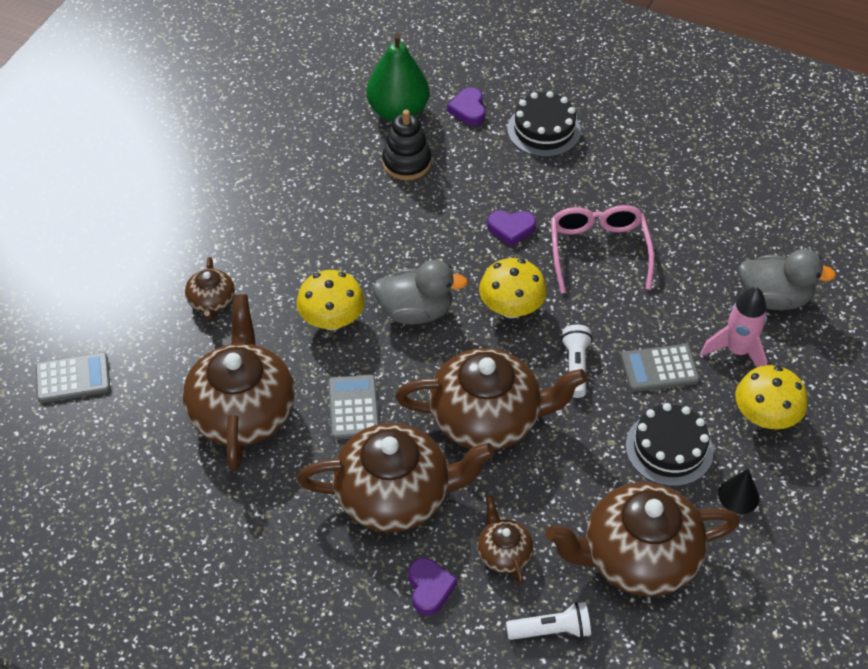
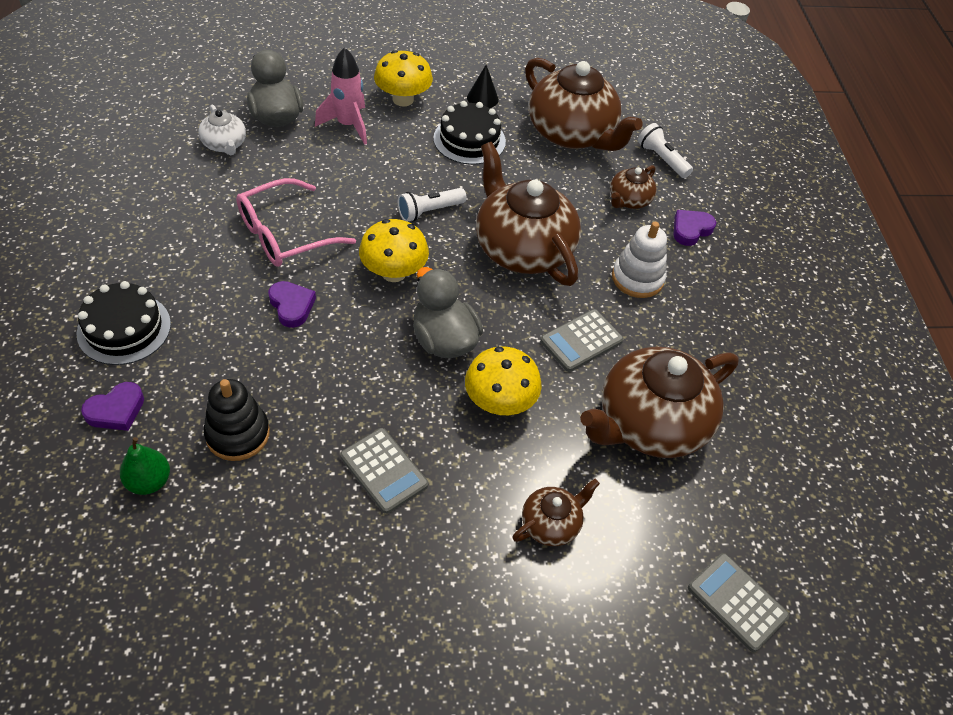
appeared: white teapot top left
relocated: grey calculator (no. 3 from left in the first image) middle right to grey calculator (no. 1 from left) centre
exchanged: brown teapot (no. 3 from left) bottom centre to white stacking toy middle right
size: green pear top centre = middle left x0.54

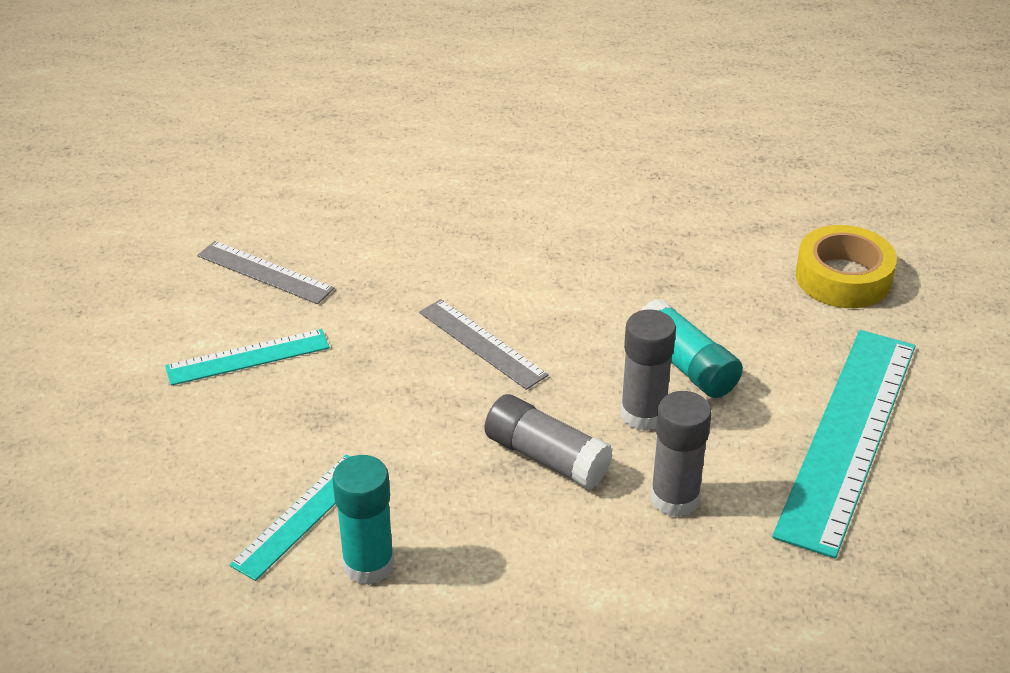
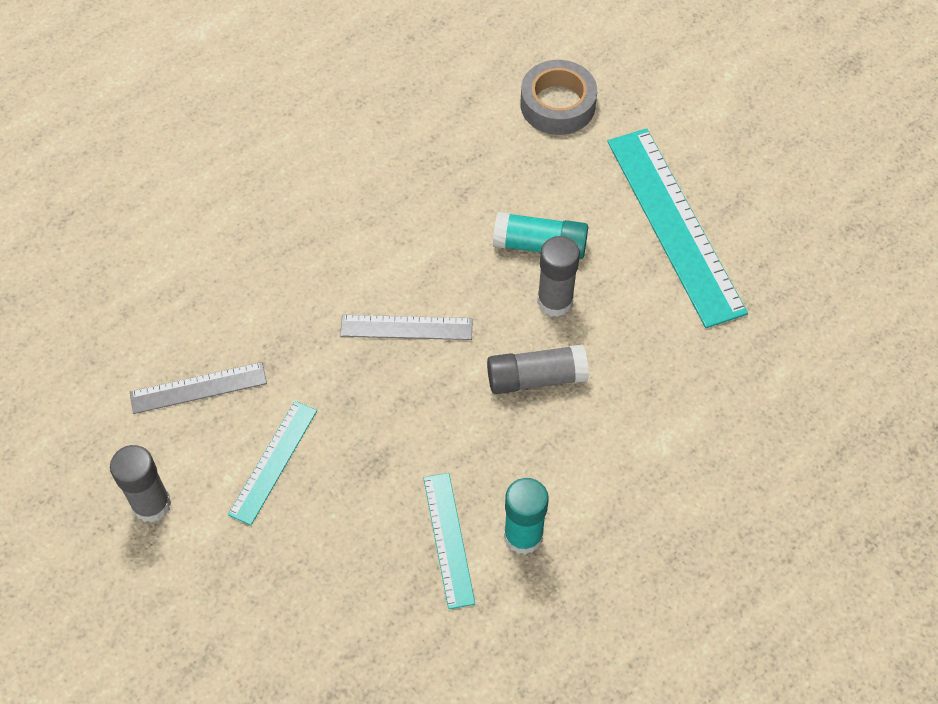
relocated: grey glue stick (no. 3 from left in the first image) bottom right to grey glue stick (no. 1 from left) bottom left
colour: yellow tape middle right to grey tape top centre

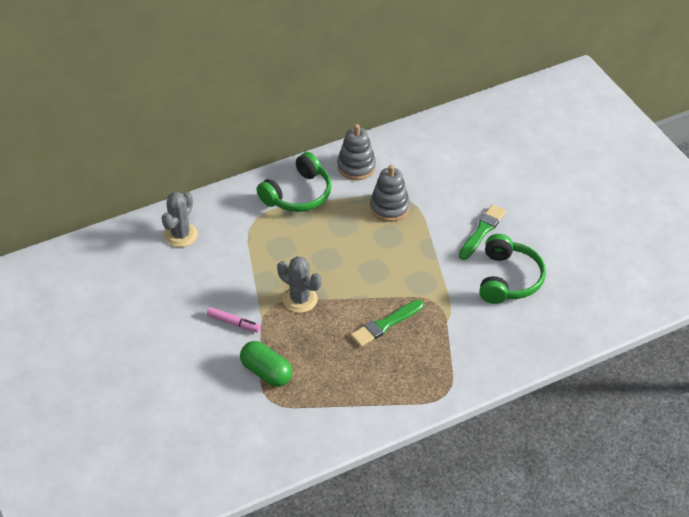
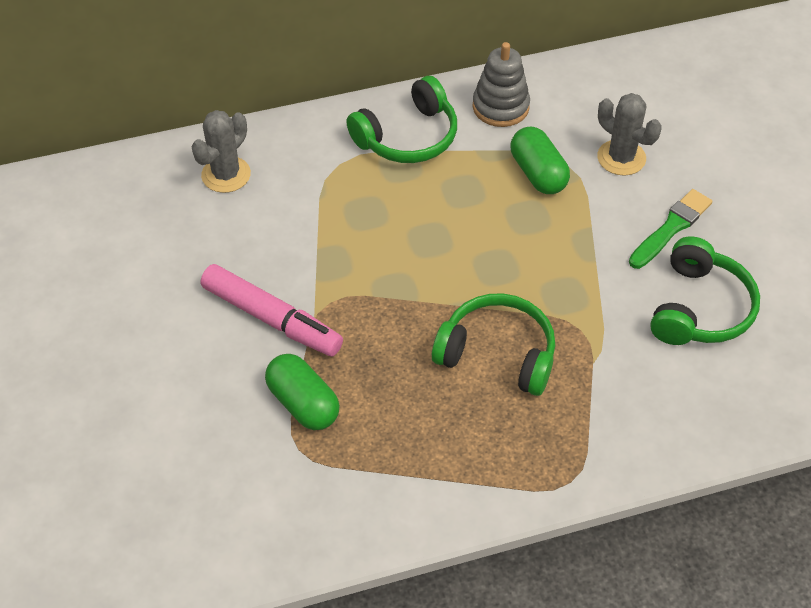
relocated: grey cactus (no. 2 from left) centre to top right
exchanged: green brush (no. 1 from left) centre to green headphones (no. 2 from left) centre; grey stacking toy (no. 2 from left) centre to green capsule (no. 2 from left) top centre
size: pink marker centre = centre x1.88

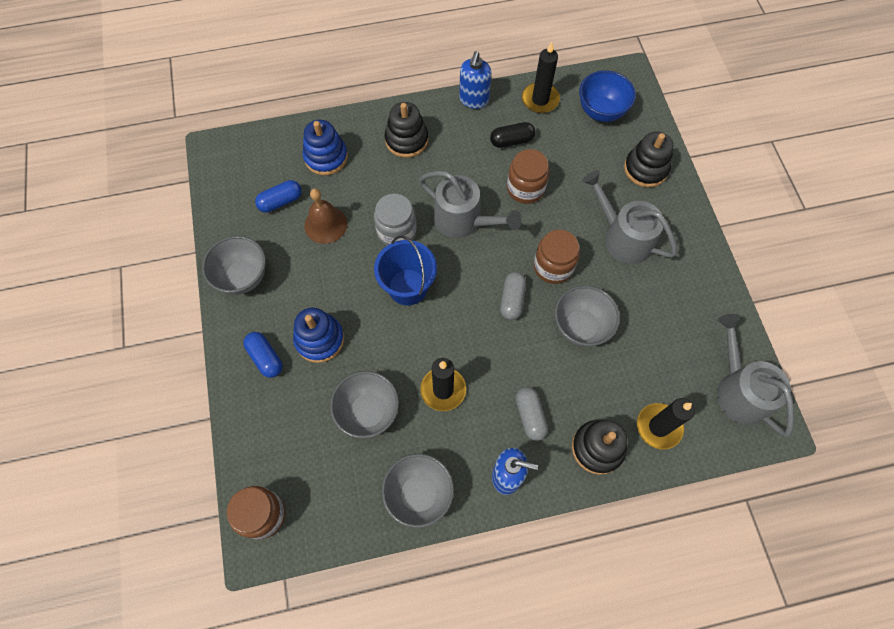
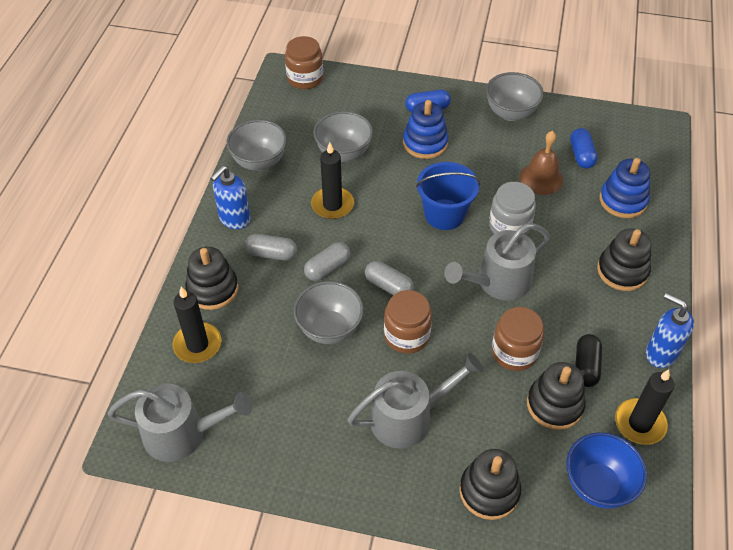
appeared: grey capsule (no. 2 from left) centre; black stacking toy (no. 3 from left) bottom right

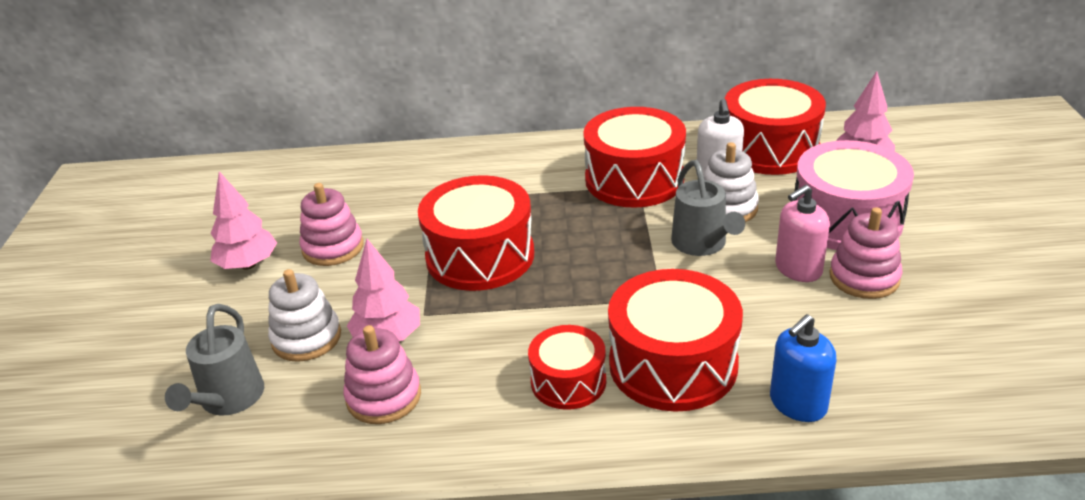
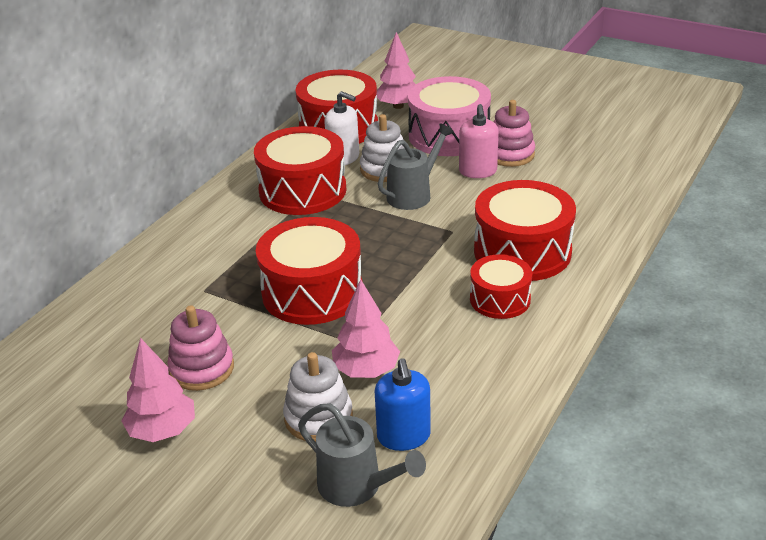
missing: pink stacking toy (no. 2 from left) bottom centre
relocated: blue soap dispenser bottom right to bottom centre
spun: grey watering can (no. 2 from left) centre = top centre 60 degrees counterclockwise

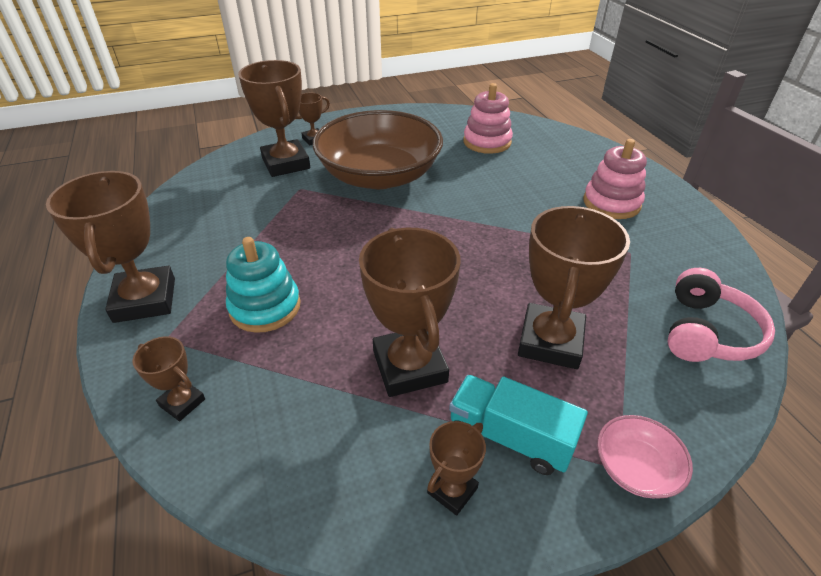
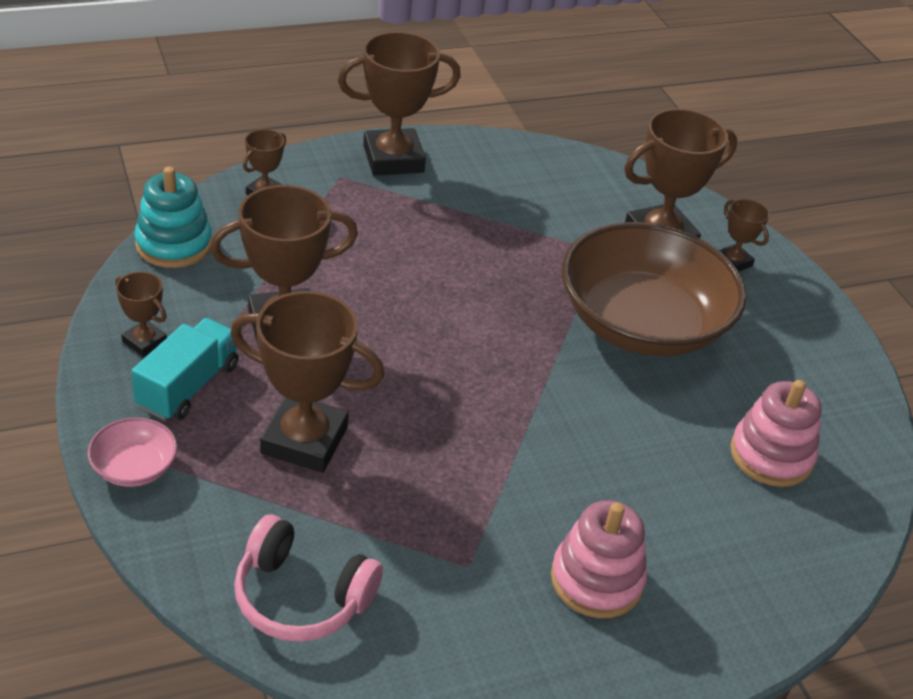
relocated: turquoise stacking toy middle left to top left

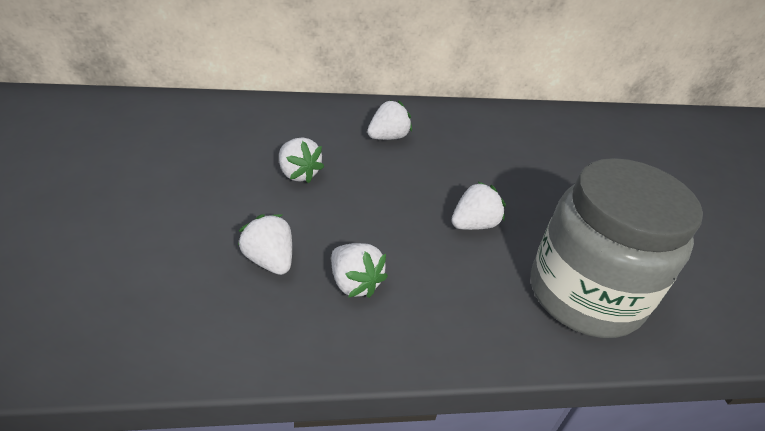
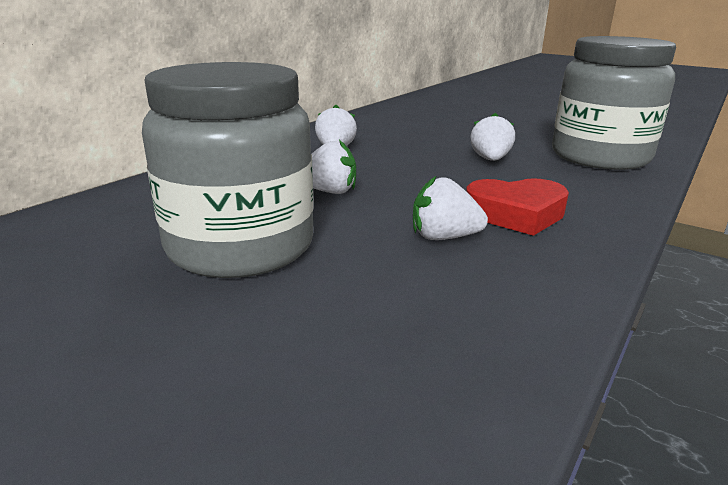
appeared: grey jar (no. 1 from left) middle left
exchanged: white strawberry (no. 3 from left) centre to red heart middle right

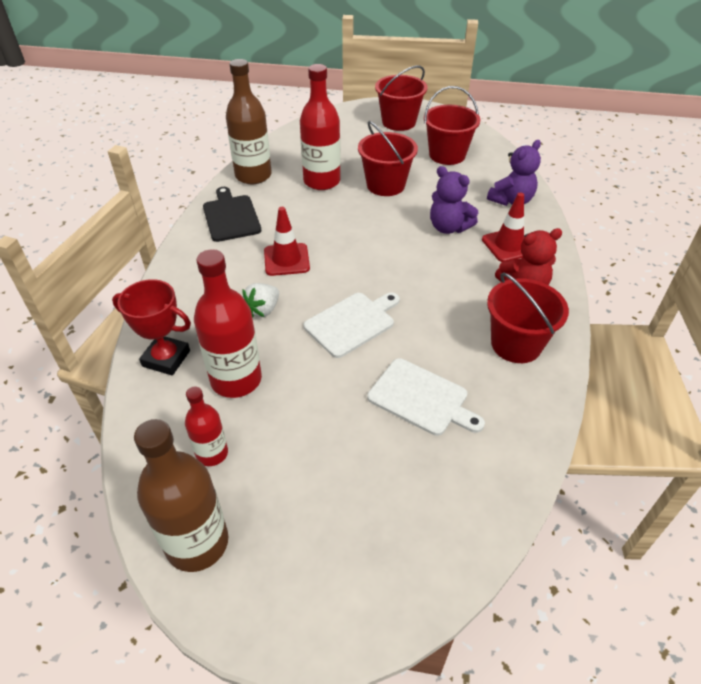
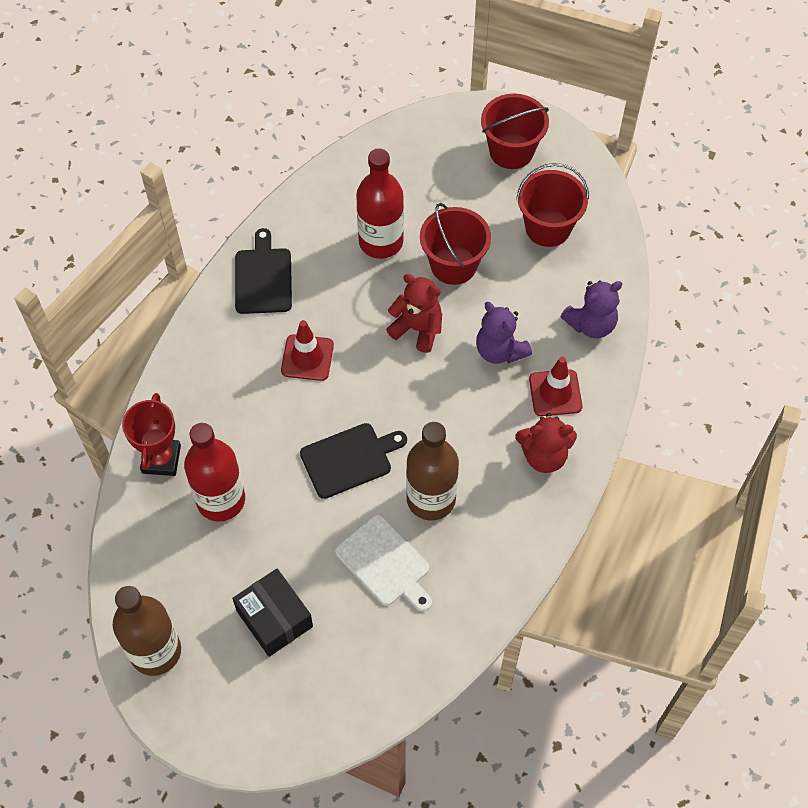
missing: red bottle (no. 1 from left) middle left; white strawberry centre; red bucket (no. 4 from left) middle right
appeared: black box bottom centre; red teddy bear (no. 1 from left) centre
relocated: brown bottle (no. 2 from left) top centre to centre
colour: white cutting board (no. 1 from left) centre to black cutting board (no. 2 from left) centre
spun: red trophy middle left = middle left 60 degrees clockwise

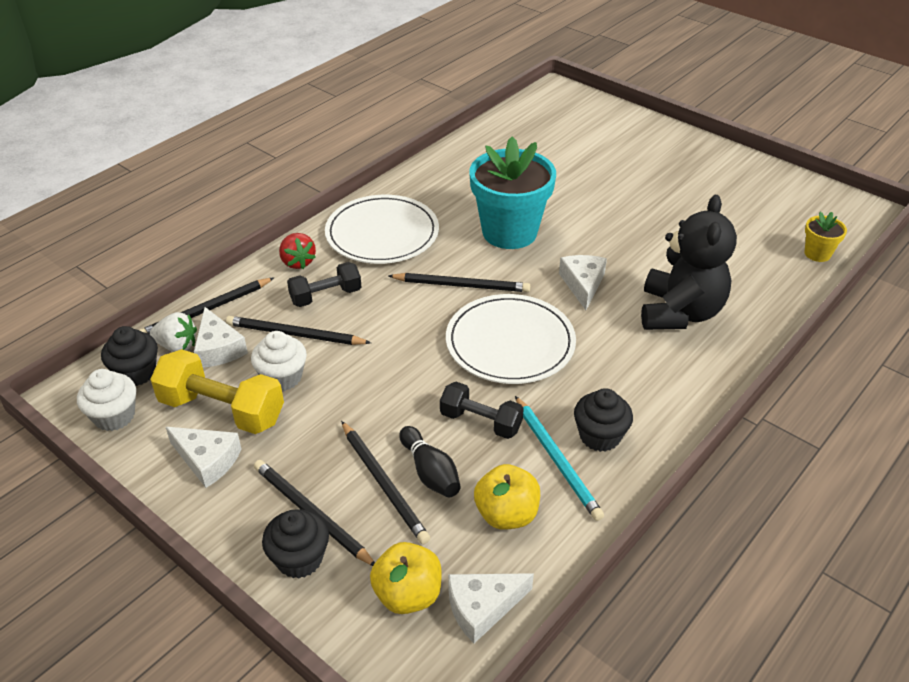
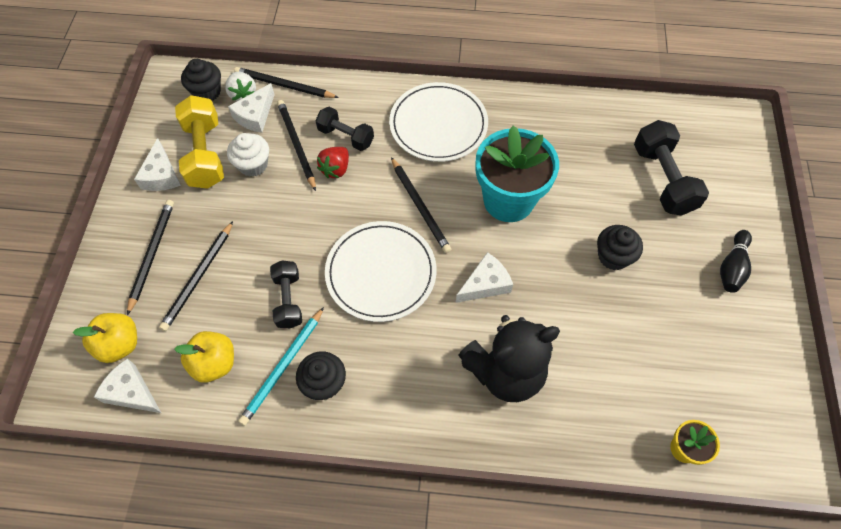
missing: white cupcake (no. 1 from left) middle left
appeared: black dumbbell (no. 3 from left) top right
relocated: black cupcake (no. 2 from left in the first image) bottom left to black cupcake (no. 3 from left) middle right; red strawberry middle left to top centre; black bowling pin bottom centre to middle right

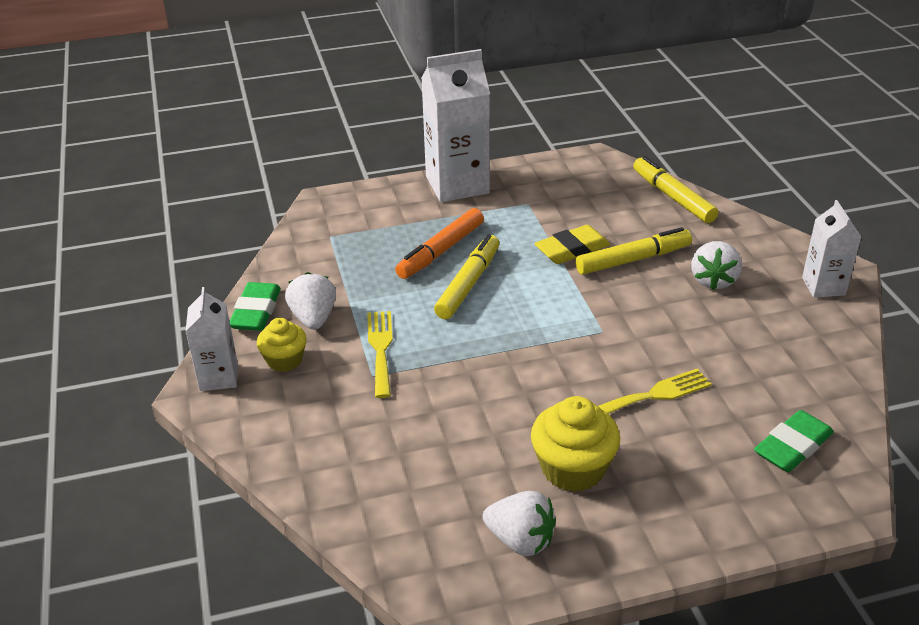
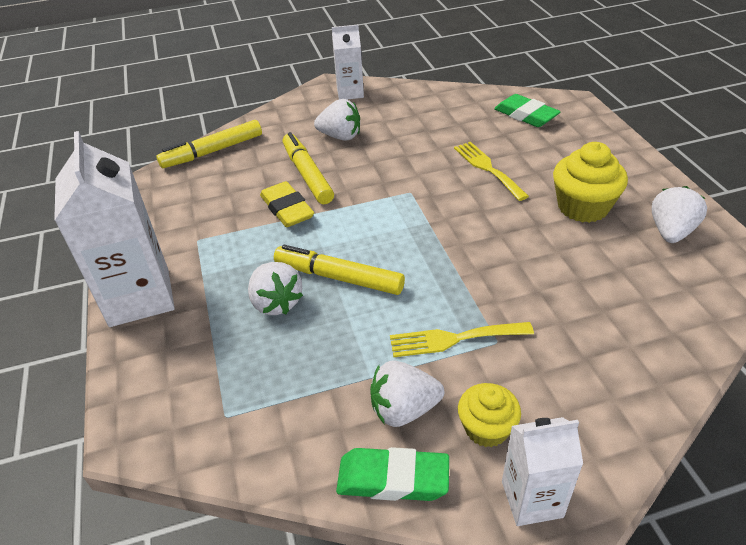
exchanged: orange marker centre to white strawberry (no. 1 from left) centre

